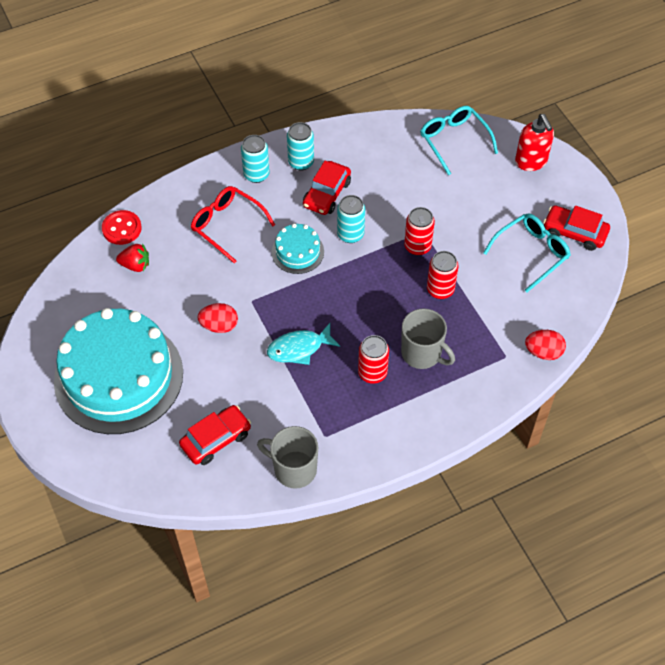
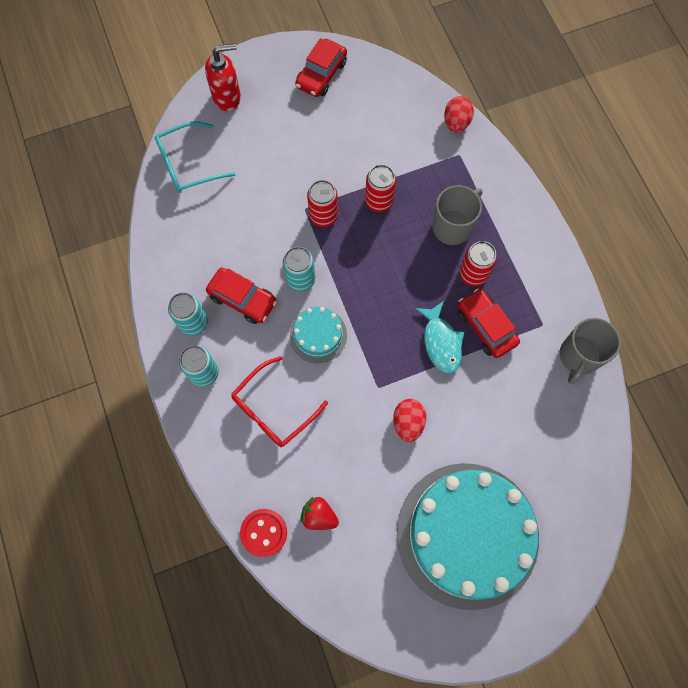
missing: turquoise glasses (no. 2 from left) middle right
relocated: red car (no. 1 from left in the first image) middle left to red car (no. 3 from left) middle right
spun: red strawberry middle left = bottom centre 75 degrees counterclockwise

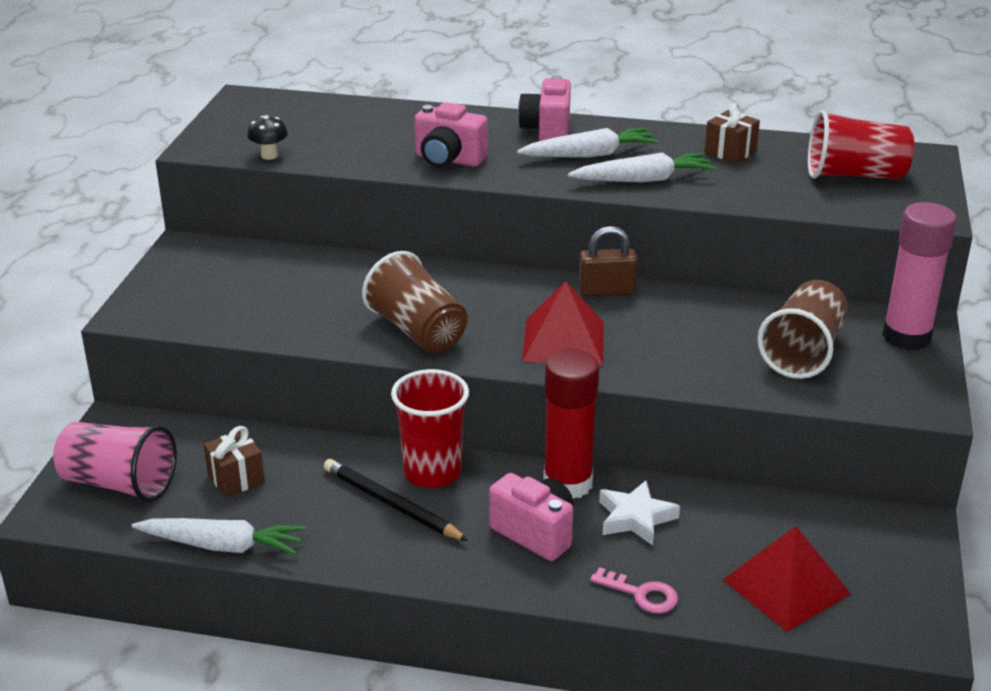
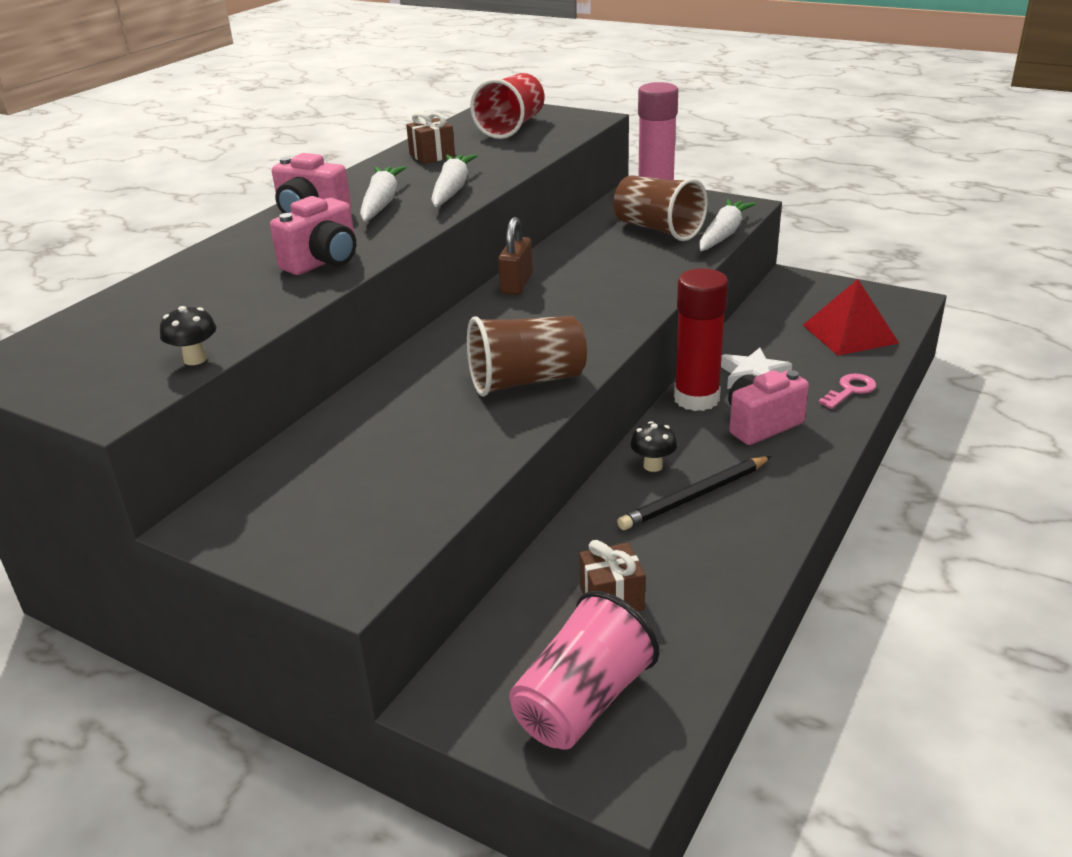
missing: red pyramid (no. 1 from left) centre
relocated: white carrot (no. 1 from left in the first image) bottom left to white carrot (no. 3 from left) top right
exchanged: red cup (no. 1 from left) centre to black mushroom (no. 2 from left) centre

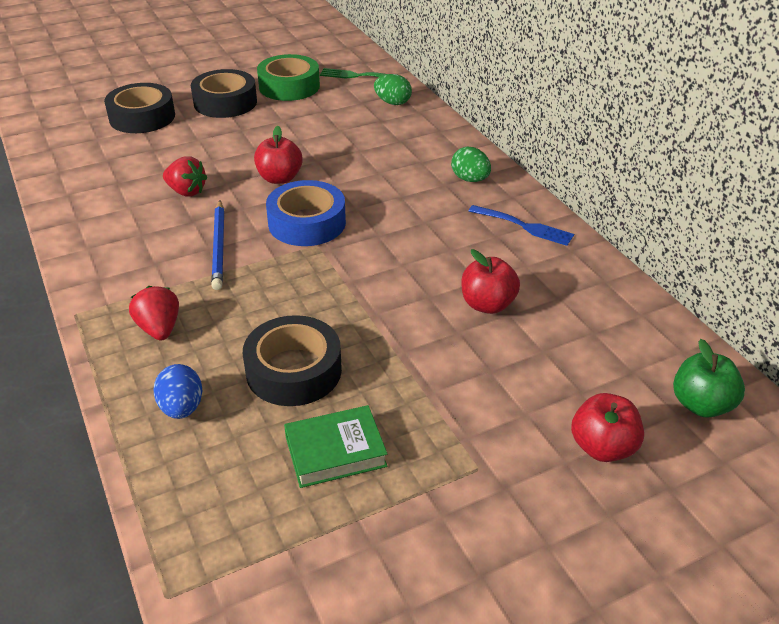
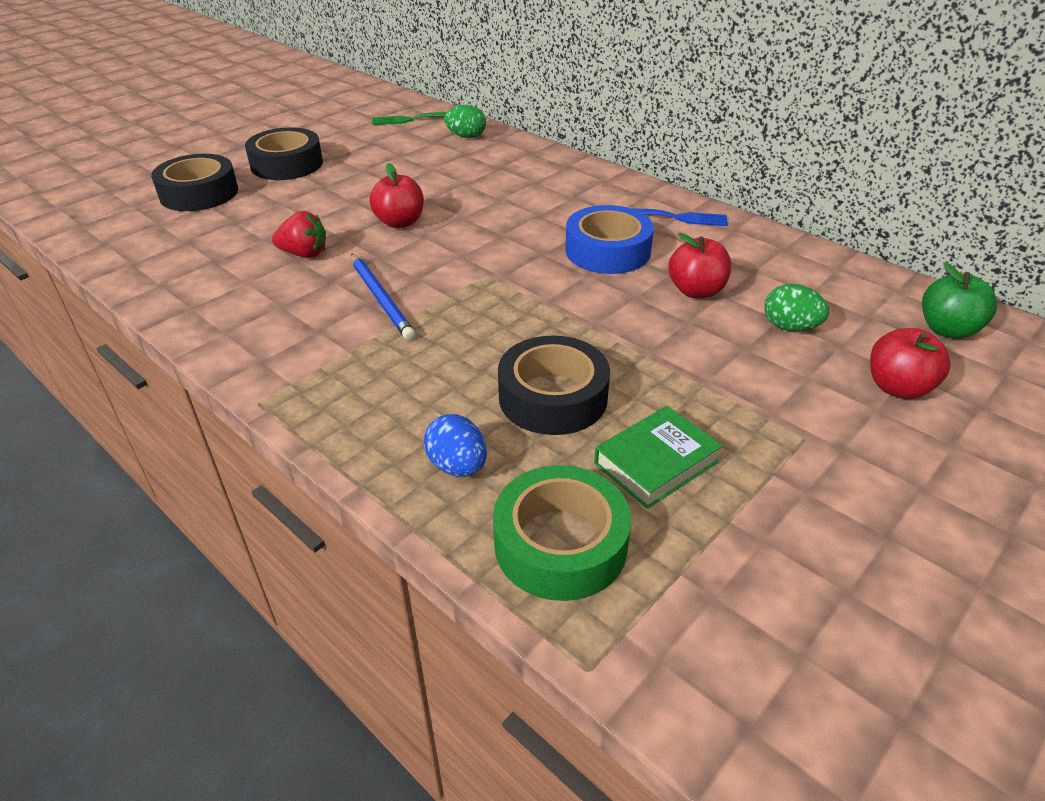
missing: red strawberry (no. 1 from left) middle left
relocated: green tape top centre to centre; blue tape centre to top centre; green egg (no. 2 from left) top centre to middle right

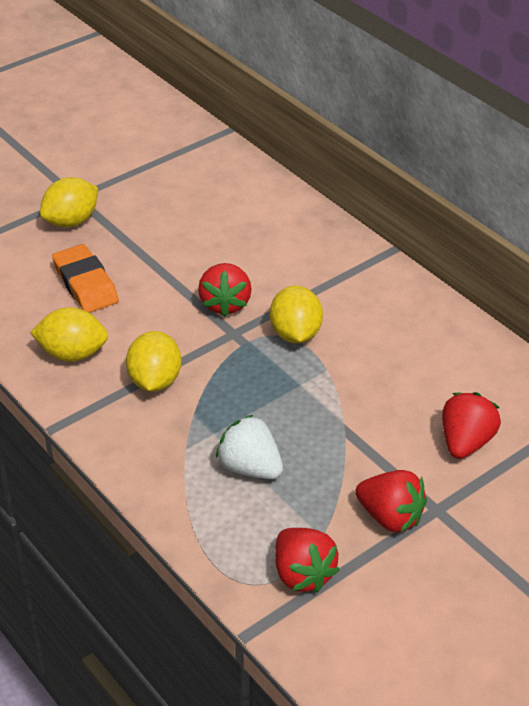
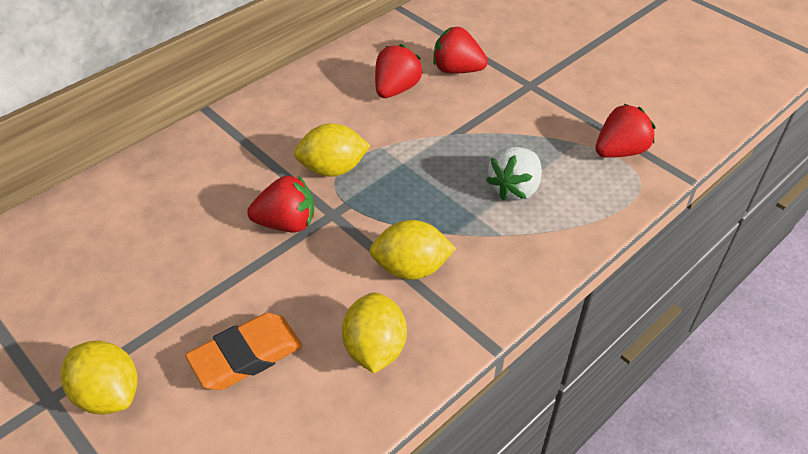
relocated: red strawberry (no. 3 from left in the first image) bottom right to red strawberry (no. 2 from left) top centre

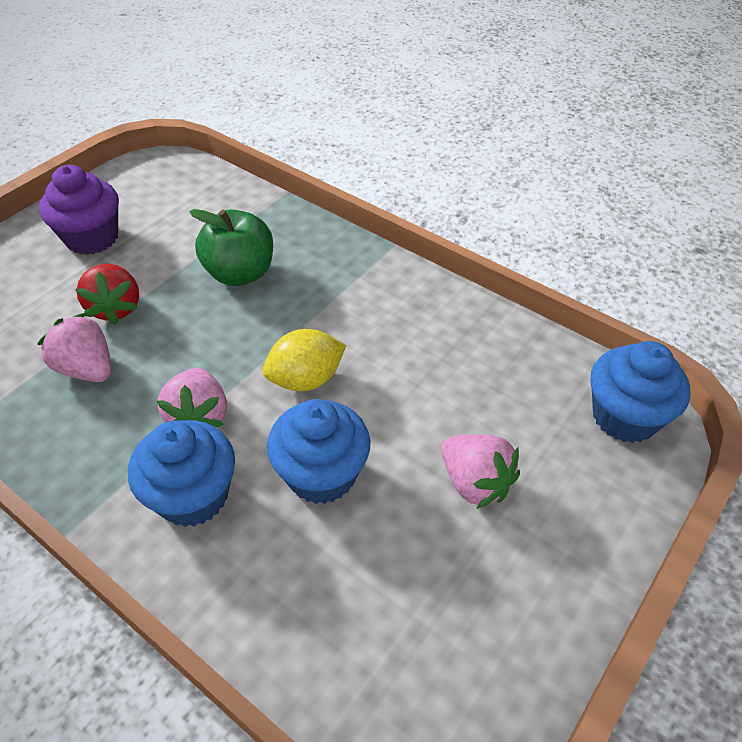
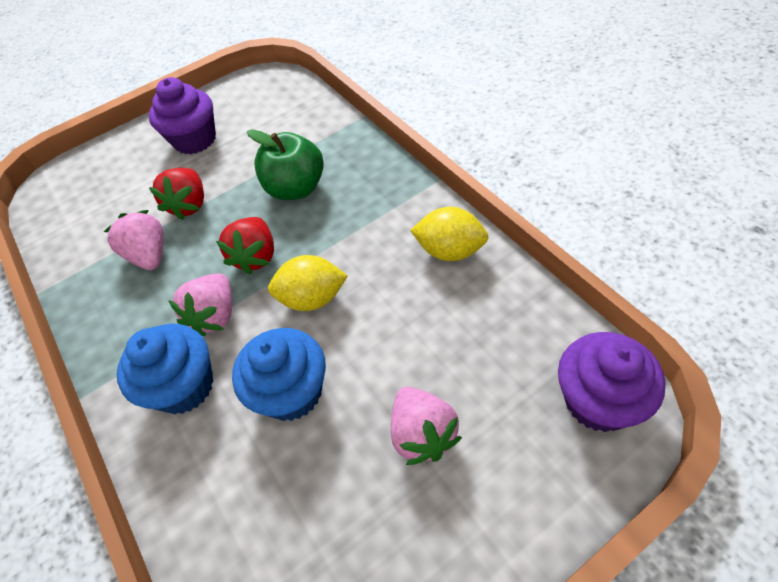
appeared: red strawberry (no. 2 from left) middle left; yellow lemon (no. 2 from left) centre
colour: blue cupcake (no. 3 from left) middle right to purple cupcake (no. 2 from left) middle right

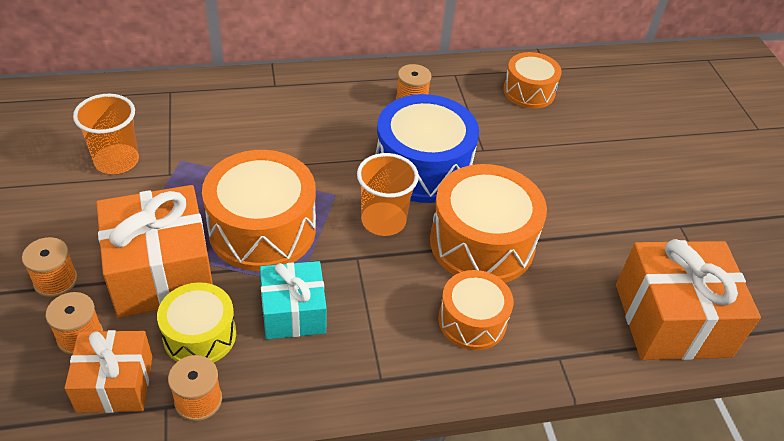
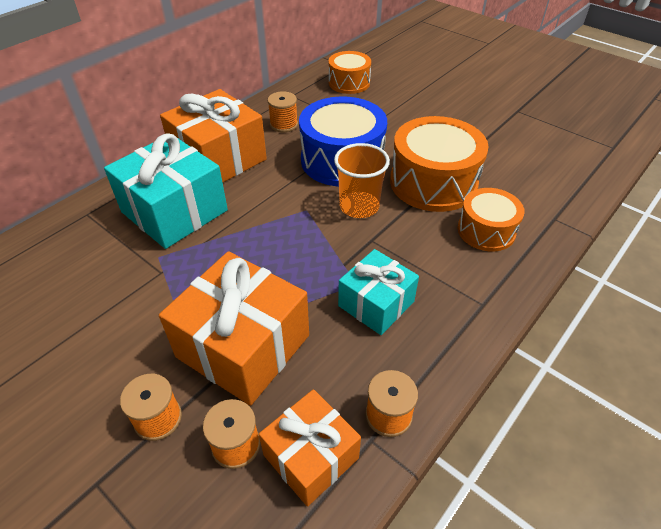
missing: orange cup (no. 1 from left) top left; yellow drum bottom left; orange drum (no. 1 from left) middle left
appeared: turquoise gift (no. 1 from left) middle left
relocated: orange gift (no. 3 from left in the first image) bottom right to orange gift (no. 1 from left) top left

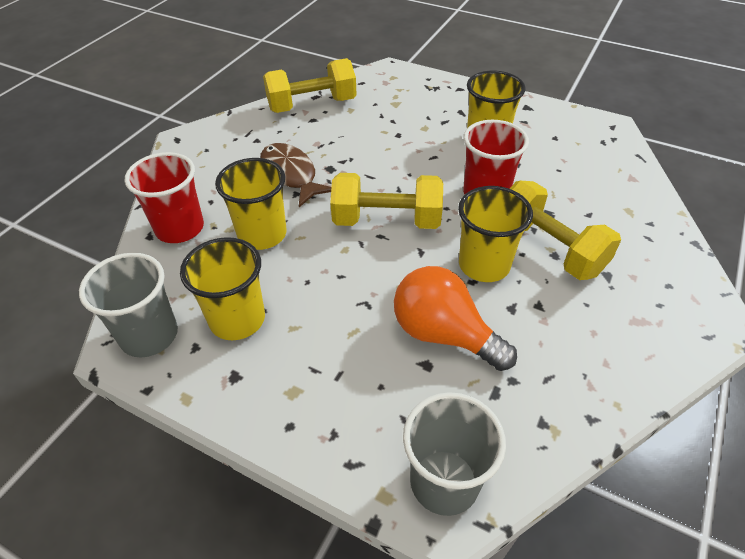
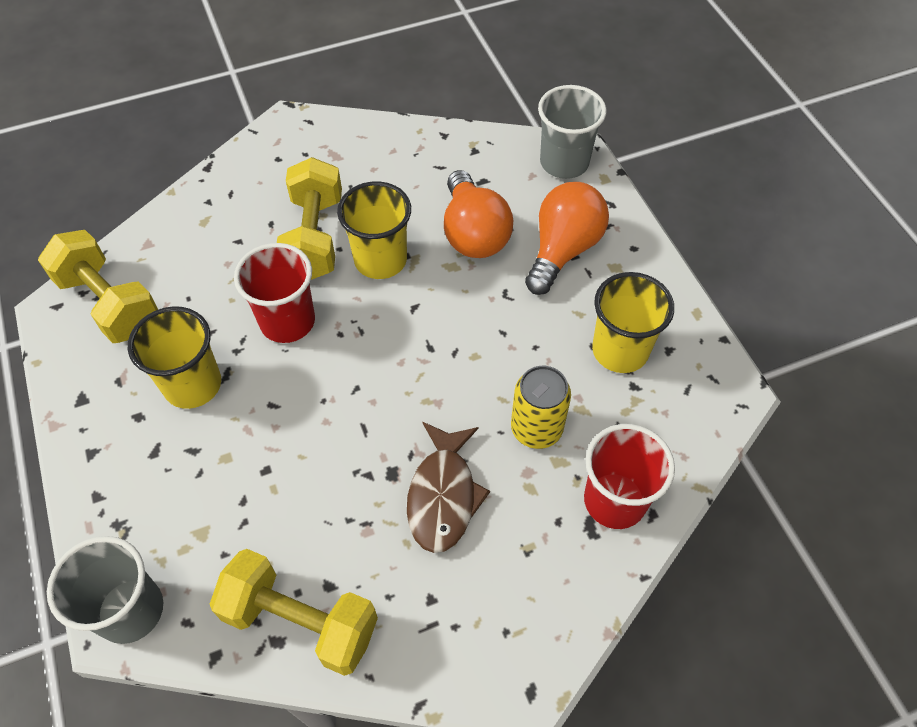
appeared: orange light bulb (no. 2 from left) top centre
relocated: grey cup (no. 1 from left) middle left to bottom left; yellow dumbbell (no. 2 from left in the first image) centre to yellow dumbbell (no. 1 from left) middle left
exchanged: yellow cup (no. 2 from left) centre to yellow can centre

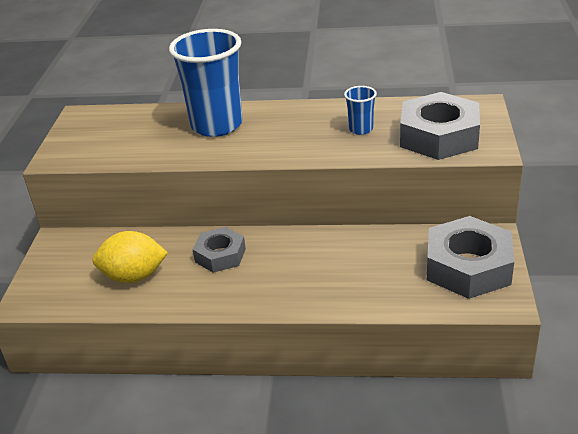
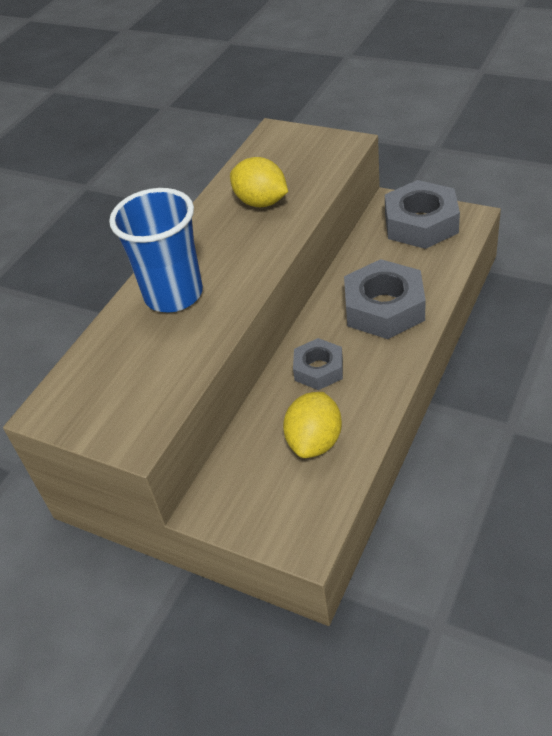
relocated: grey nut (no. 2 from left) top right to middle right
exchanged: blue cup (no. 2 from left) top centre to yellow lemon (no. 1 from left) top centre

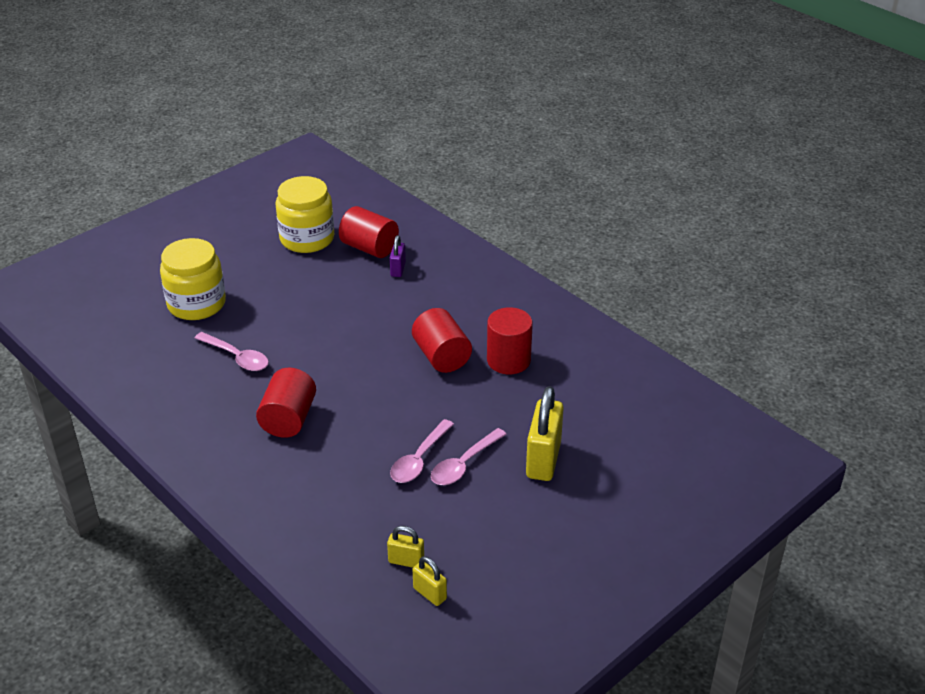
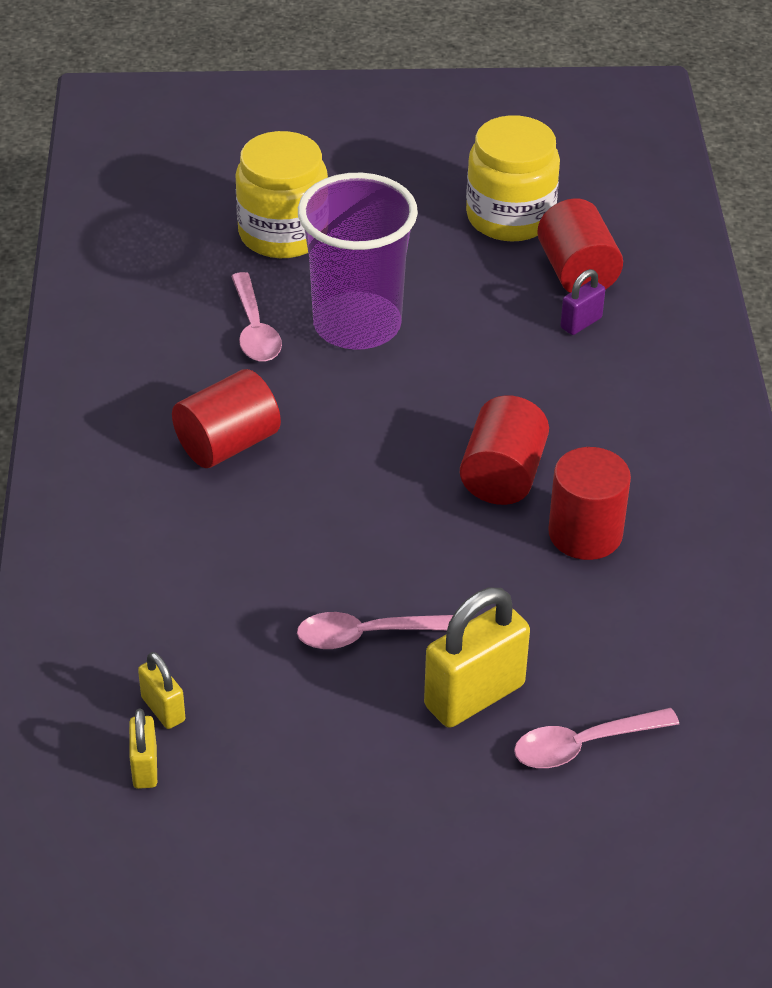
appeared: purple cup top centre
relocated: pink spoon (no. 2 from left in the first image) centre to pink spoon (no. 3 from left) bottom right

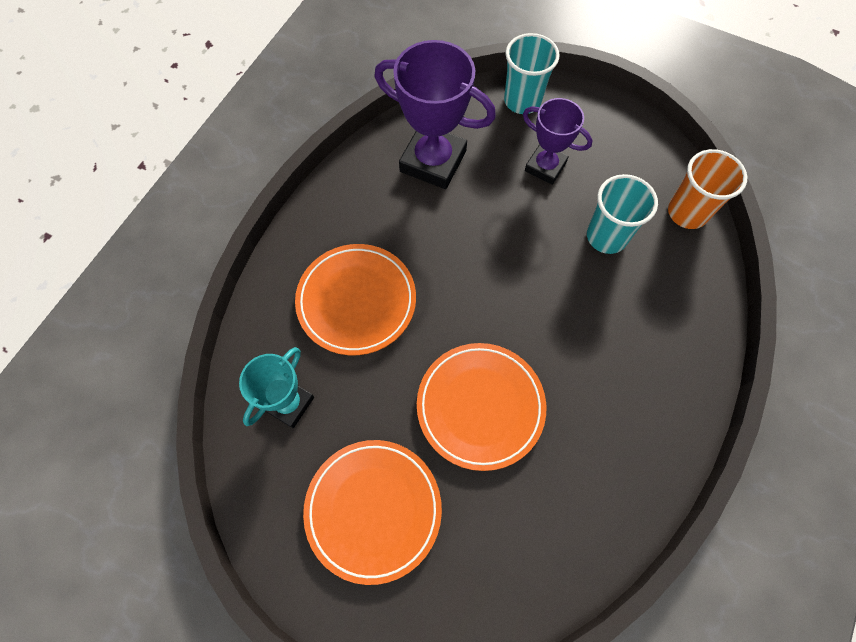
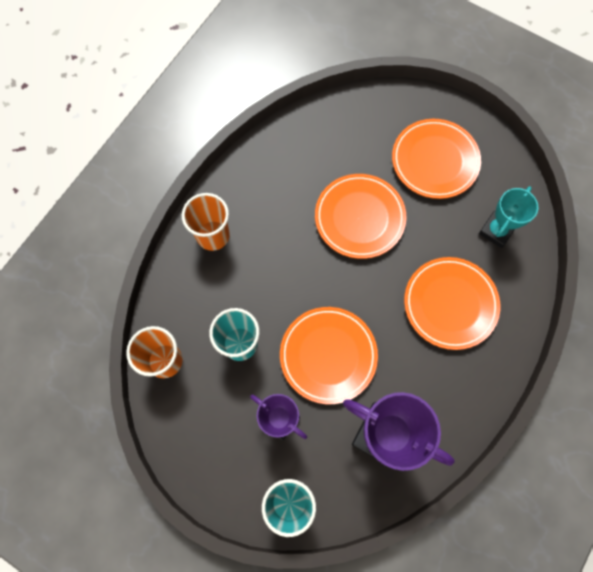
appeared: orange cup (no. 2 from left) centre; orange plate (no. 1 from left) centre

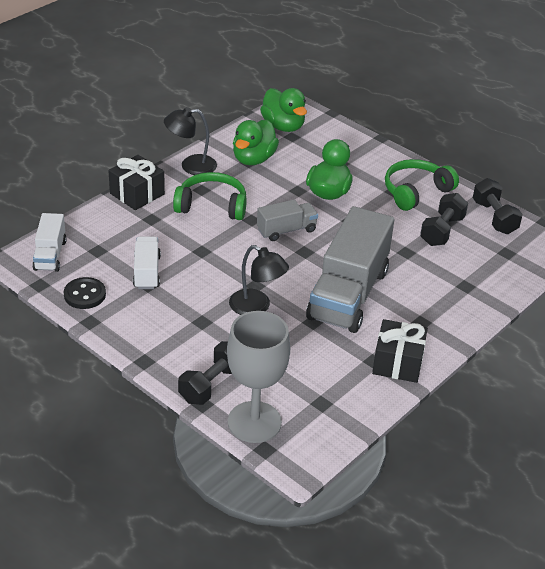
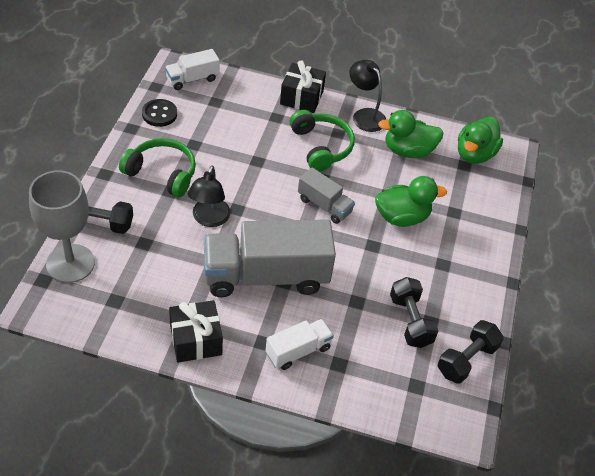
relocated: white truck (no. 2 from left) middle left to bottom centre; green headphones (no. 2 from left in the first image) top right to green headphones (no. 1 from left) middle left
spun: black dumbbell (no. 2 from left) middle right = middle right 75 degrees clockwise

